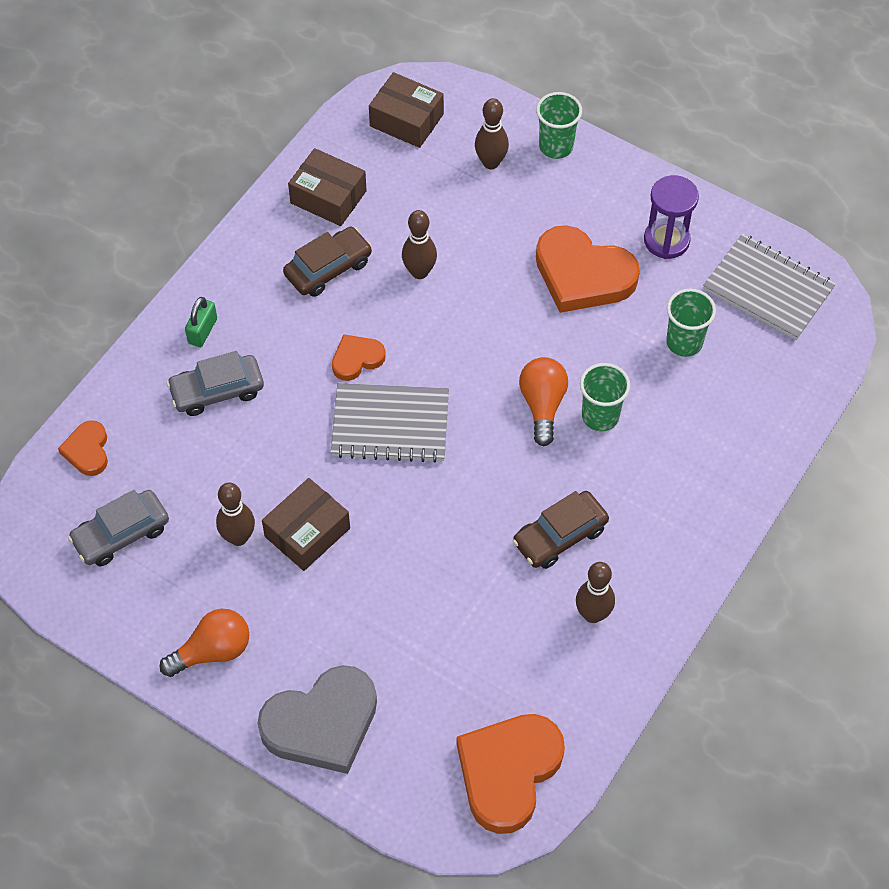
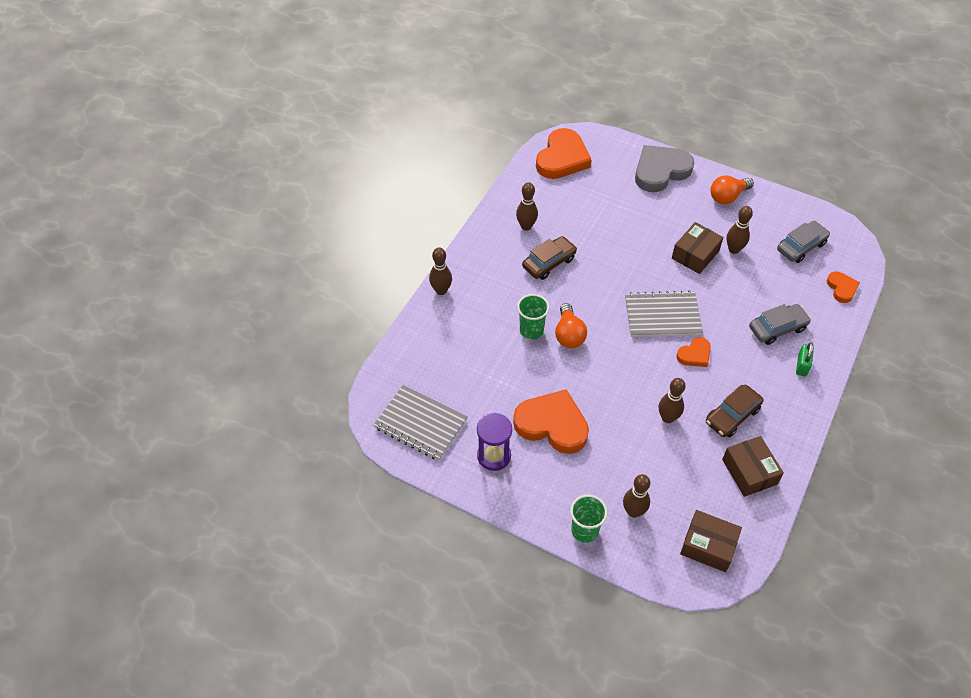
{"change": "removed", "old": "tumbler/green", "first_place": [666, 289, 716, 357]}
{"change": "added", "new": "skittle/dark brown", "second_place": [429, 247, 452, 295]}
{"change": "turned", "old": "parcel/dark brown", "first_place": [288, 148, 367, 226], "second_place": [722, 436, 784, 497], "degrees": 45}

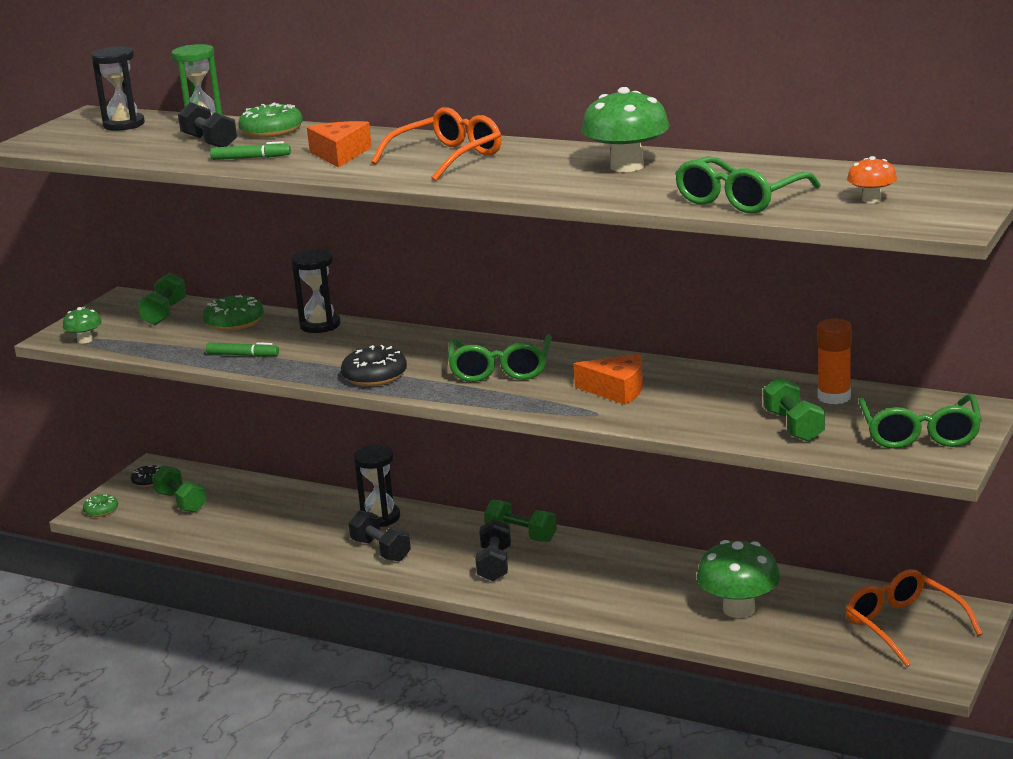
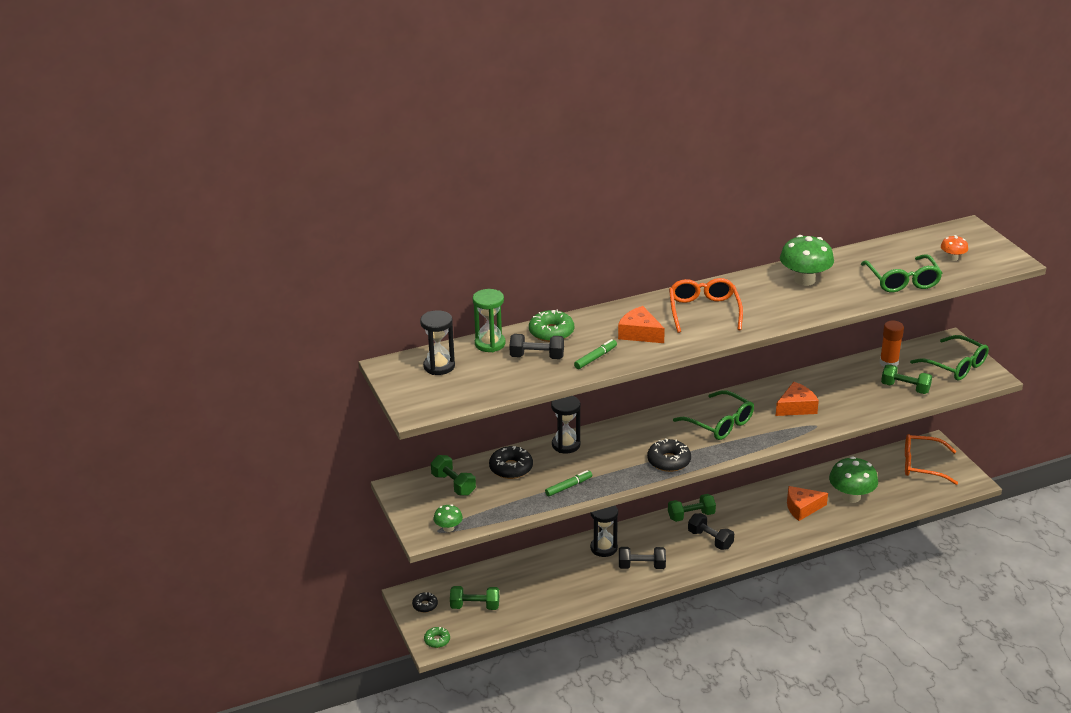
{"change": "added", "new": "cheese wedge/orange", "second_place": [787, 486, 828, 521]}
{"change": "recoloured", "old": "donut/green", "new": "donut/ebony", "first_place": [203, 295, 264, 331], "second_place": [489, 446, 533, 479]}

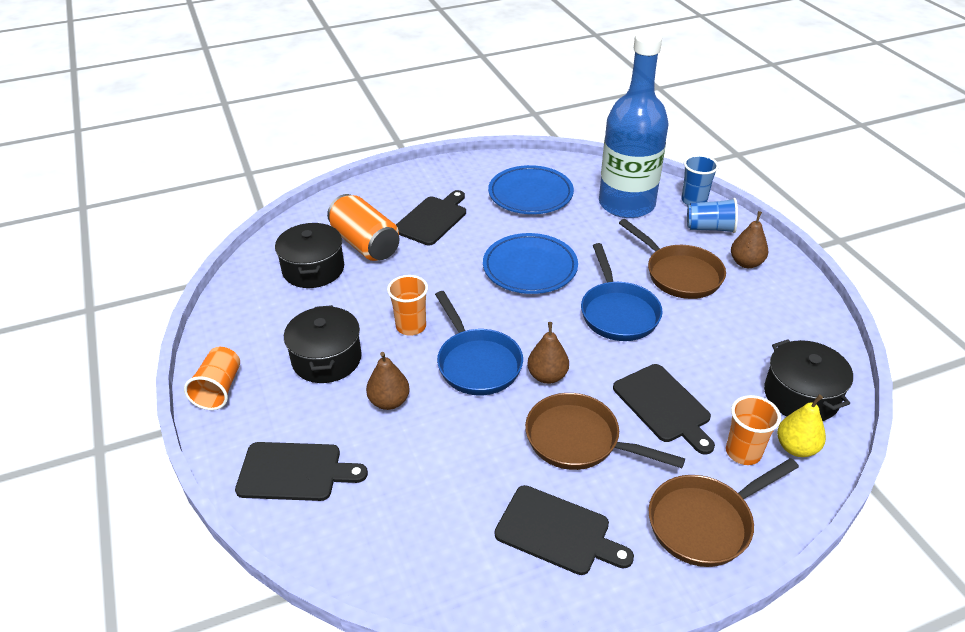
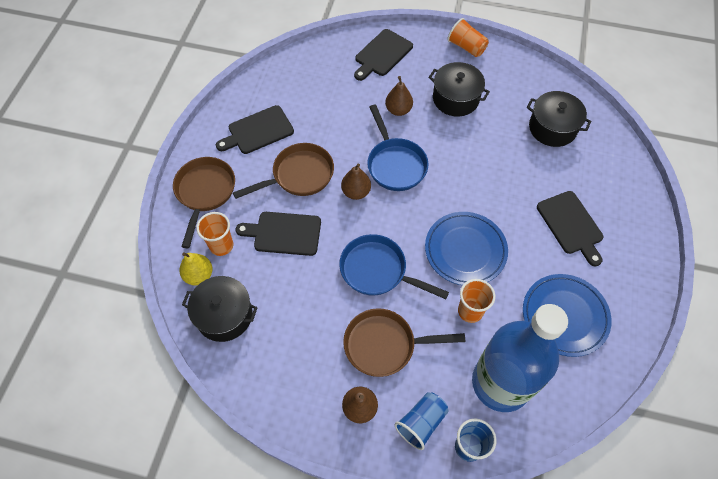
{"change": "removed", "old": "tin/orange", "first_place": [327, 194, 400, 261]}
{"change": "moved", "old": "tumbler/orange", "first_place": [387, 275, 428, 336], "second_place": [458, 279, 495, 323]}
{"change": "turned", "old": "pan/royal blue", "first_place": [435, 291, 523, 395], "second_place": [367, 104, 429, 191], "degrees": -120}

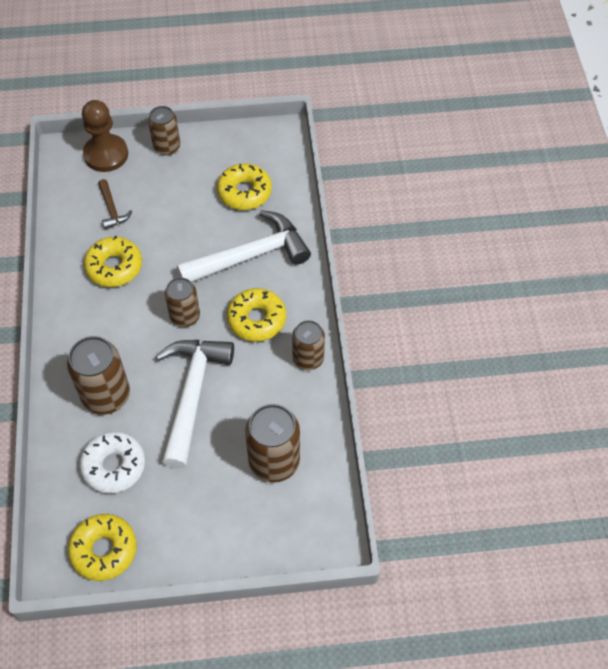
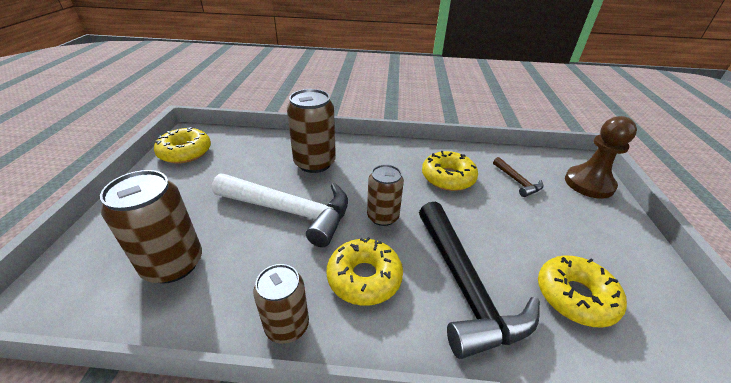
{"change": "removed", "old": "donut/pure white", "first_place": [80, 432, 145, 494]}
{"change": "removed", "old": "tin/dark brown", "first_place": [148, 106, 180, 155]}
{"change": "recoloured", "old": "claw hammer/pure white", "new": "claw hammer/ebony", "first_place": [177, 210, 311, 283], "second_place": [419, 201, 540, 359]}
{"change": "turned", "old": "claw hammer/dark brown", "first_place": [98, 179, 132, 229], "second_place": [493, 157, 543, 197], "degrees": -105}

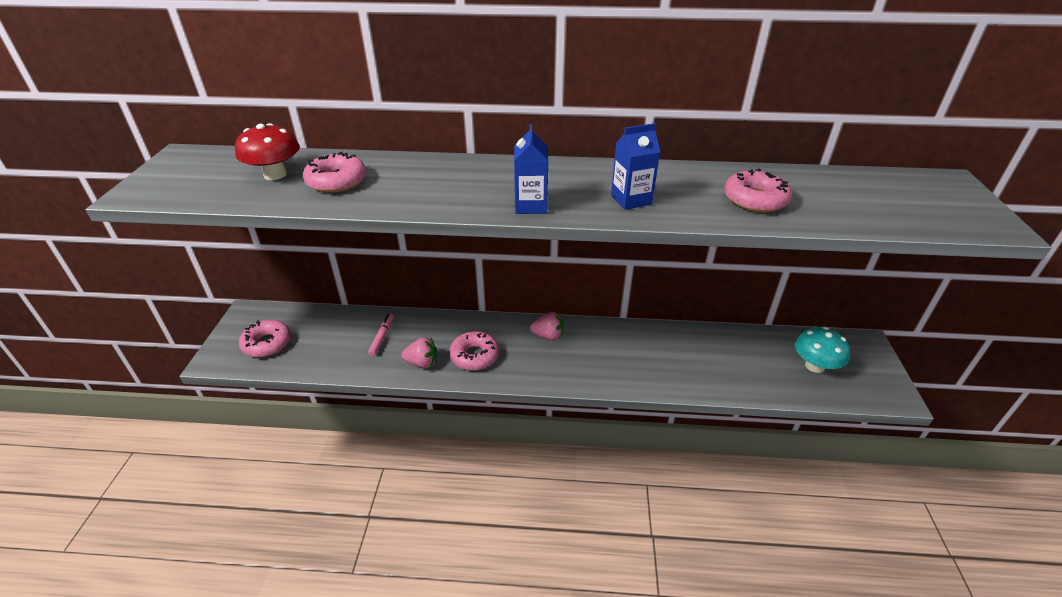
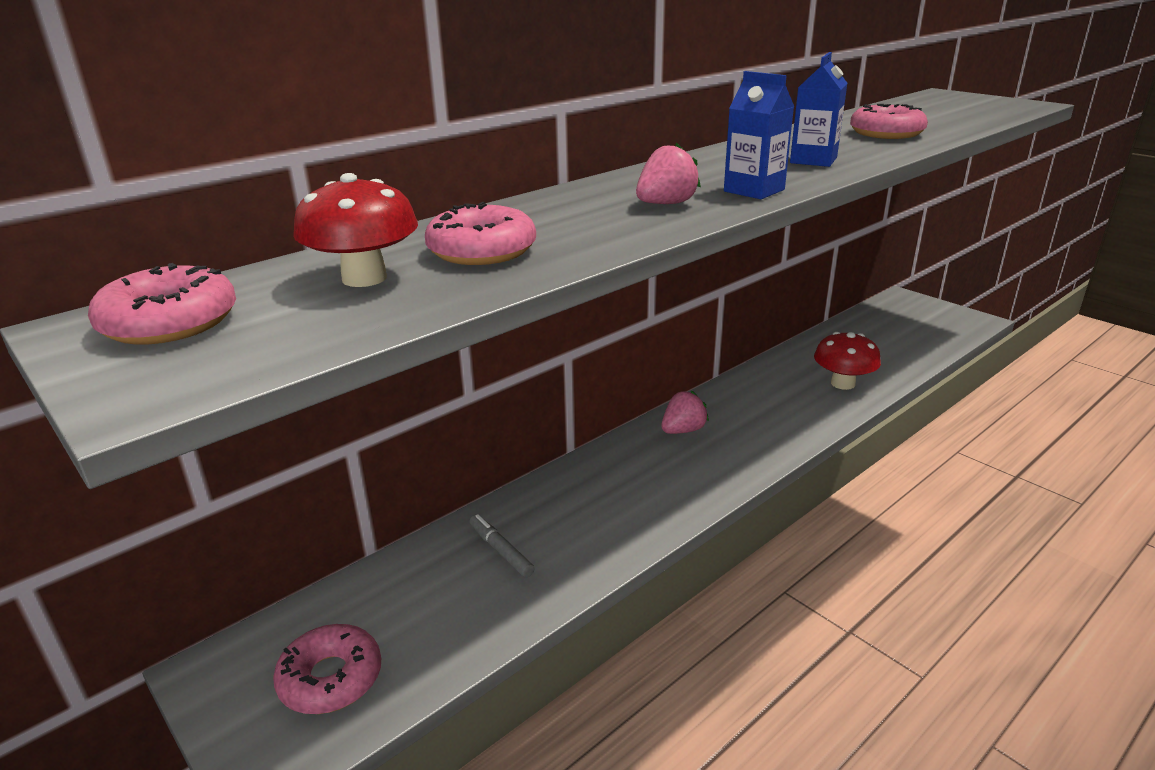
{"change": "removed", "old": "mushroom/teal", "first_place": [795, 327, 850, 373]}
{"change": "added", "new": "mushroom/crimson", "second_place": [814, 332, 881, 390]}
{"change": "moved", "old": "berry/rosy", "first_place": [401, 338, 437, 368], "second_place": [636, 143, 701, 204]}
{"change": "moved", "old": "donut/rosy", "first_place": [449, 331, 499, 370], "second_place": [88, 263, 236, 345]}
{"change": "recoloured", "old": "marker pen/rosy", "new": "marker pen/gray", "first_place": [368, 314, 394, 356], "second_place": [470, 514, 535, 578]}

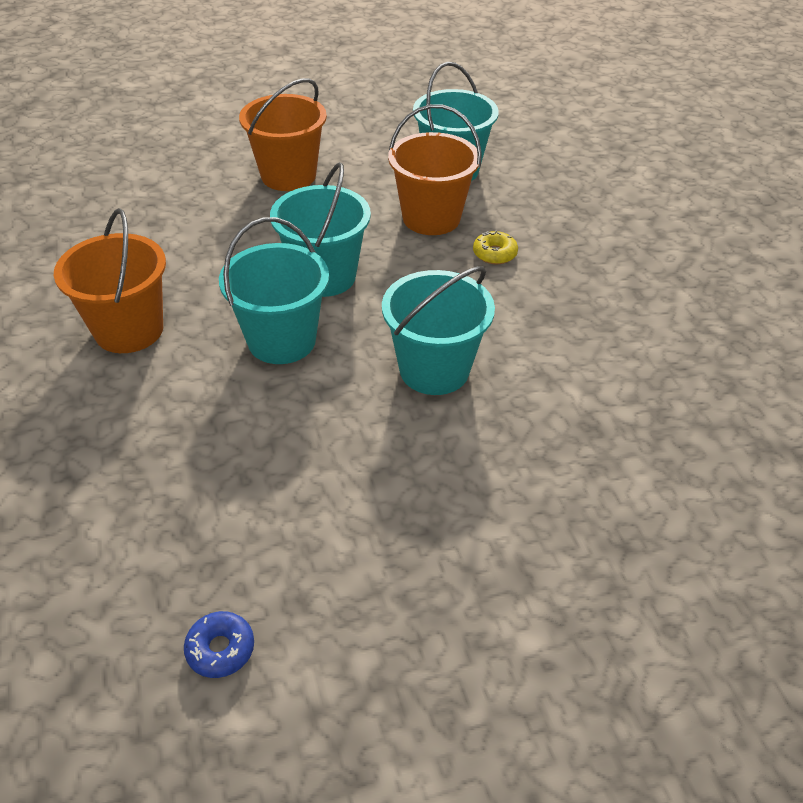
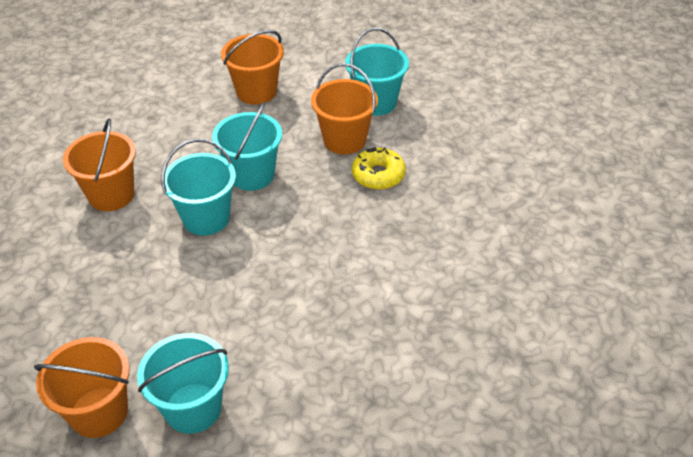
{"change": "moved", "old": "bucket/teal", "first_place": [382, 266, 495, 395], "second_place": [137, 333, 229, 434]}
{"change": "replaced", "old": "donut/royal blue", "new": "bucket/orange", "first_place": [184, 611, 254, 678], "second_place": [34, 337, 130, 438]}
{"change": "resized", "old": "donut/bright yellow", "first_place": [473, 230, 518, 264], "second_place": [352, 147, 406, 190], "factor": 1.63}

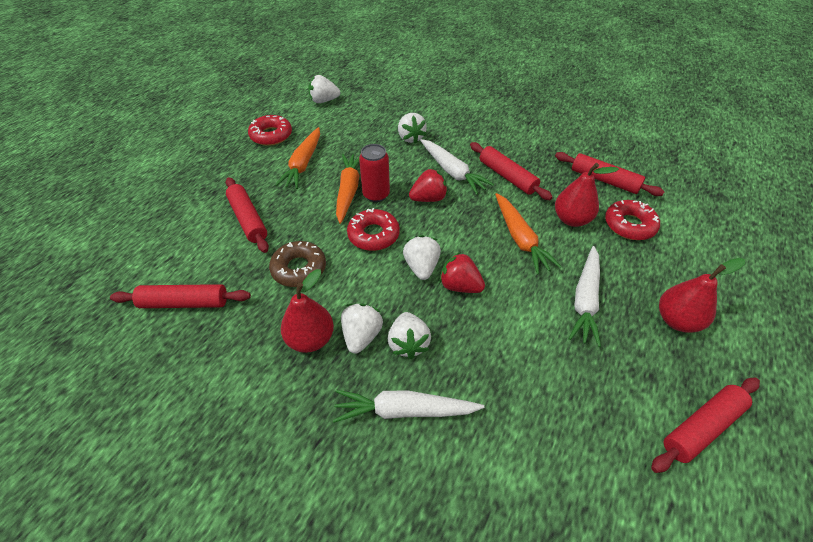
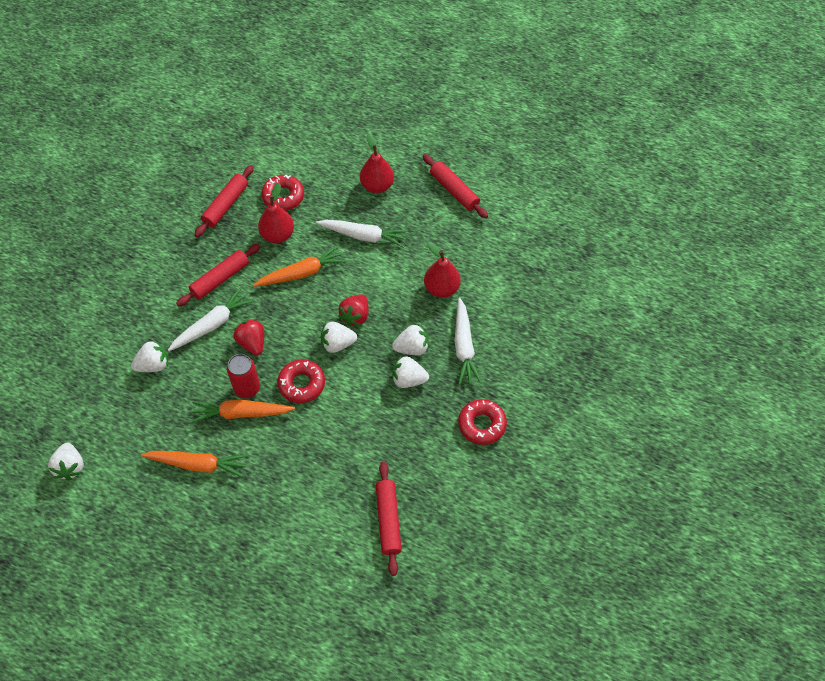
{"change": "removed", "old": "pastry roller/crimson", "first_place": [226, 177, 269, 253]}
{"change": "removed", "old": "donut/dark brown", "first_place": [269, 241, 326, 287]}
{"change": "moved", "old": "donut/crimson", "first_place": [248, 115, 292, 146], "second_place": [458, 399, 507, 445]}
{"change": "moved", "old": "pear/crimson", "first_place": [281, 269, 334, 353], "second_place": [424, 242, 461, 298]}

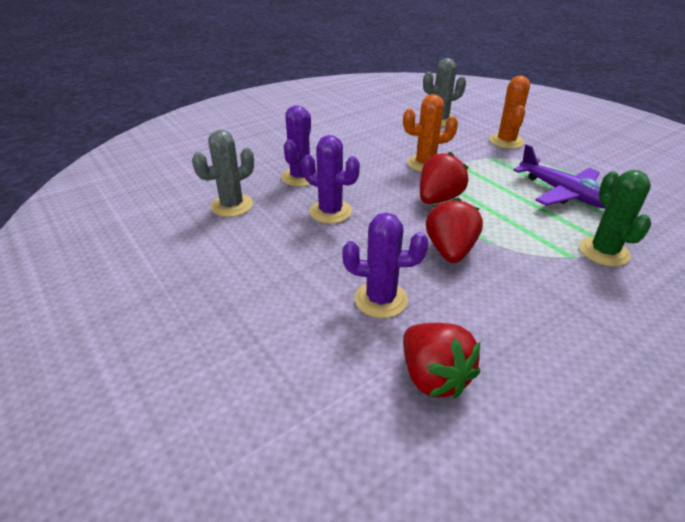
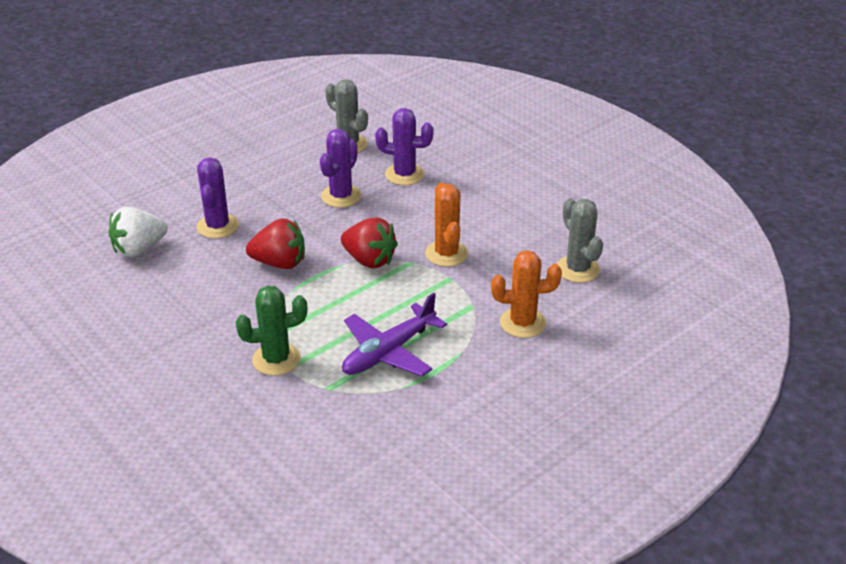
{"change": "recoloured", "old": "berry/crimson", "new": "berry/pure white", "first_place": [403, 323, 480, 399], "second_place": [109, 207, 168, 257]}

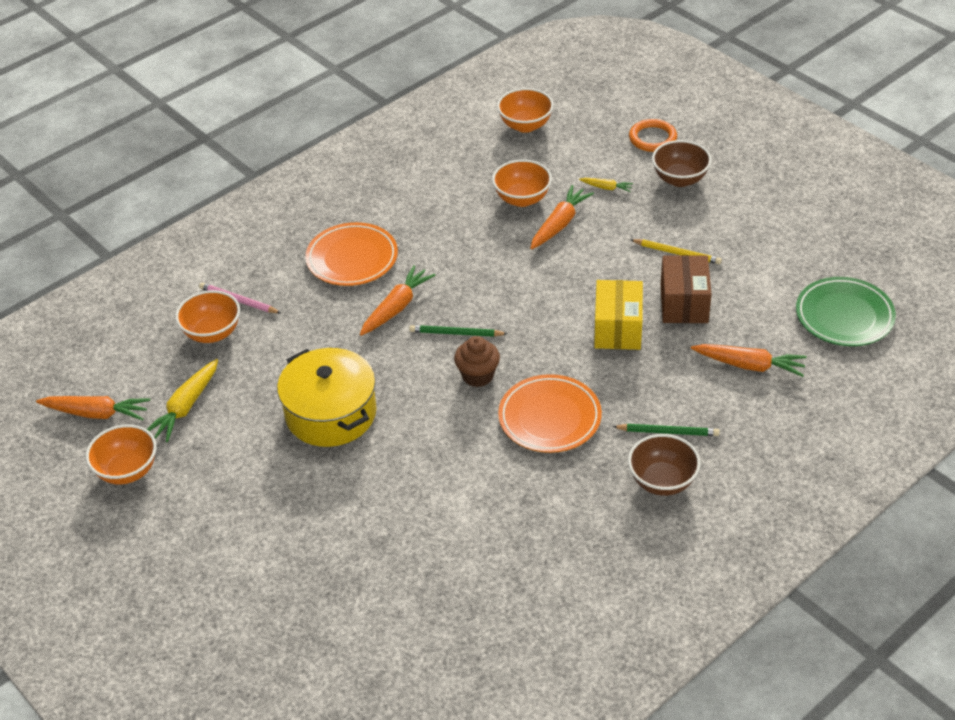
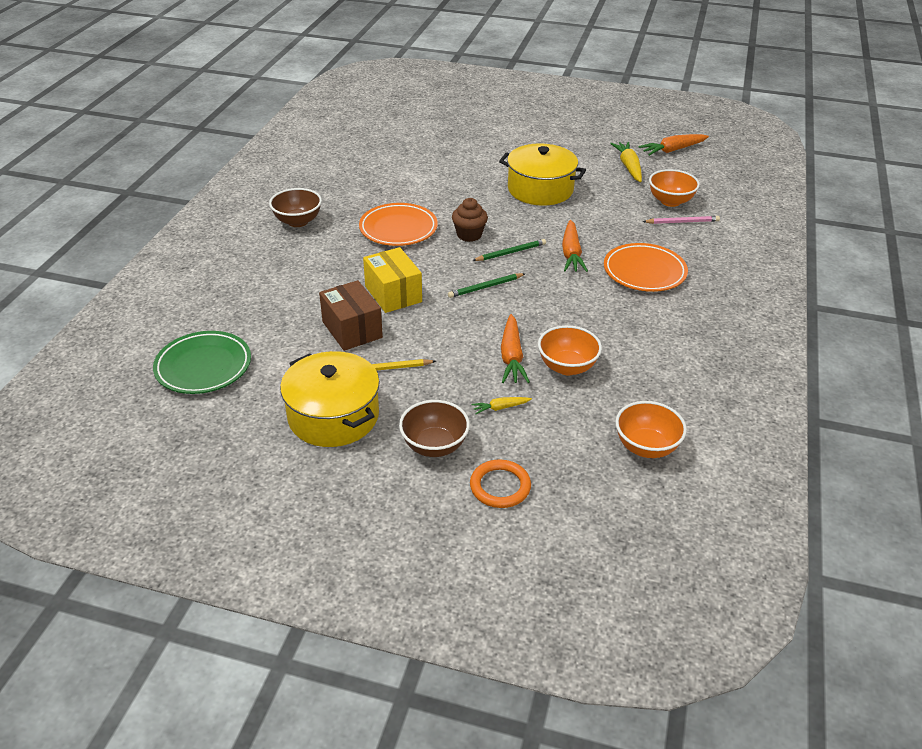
{"change": "removed", "old": "bowl/orange", "first_place": [86, 424, 156, 485]}
{"change": "removed", "old": "toy carrot/orange", "first_place": [691, 344, 807, 377]}
{"change": "added", "new": "cooking pot/bright yellow", "second_place": [280, 351, 380, 447]}
{"change": "moved", "old": "wooden pencil/green", "first_place": [613, 424, 720, 436], "second_place": [448, 273, 526, 298]}

